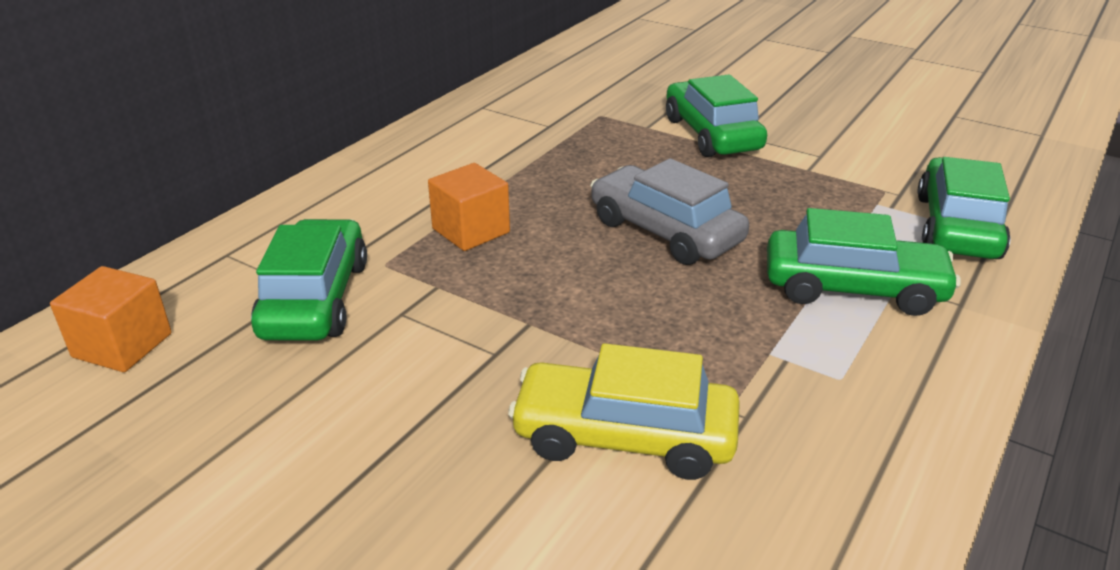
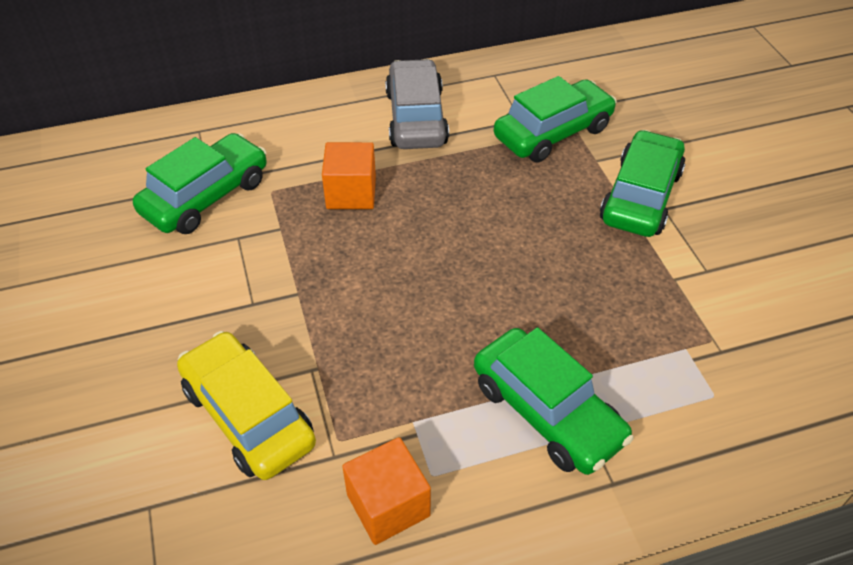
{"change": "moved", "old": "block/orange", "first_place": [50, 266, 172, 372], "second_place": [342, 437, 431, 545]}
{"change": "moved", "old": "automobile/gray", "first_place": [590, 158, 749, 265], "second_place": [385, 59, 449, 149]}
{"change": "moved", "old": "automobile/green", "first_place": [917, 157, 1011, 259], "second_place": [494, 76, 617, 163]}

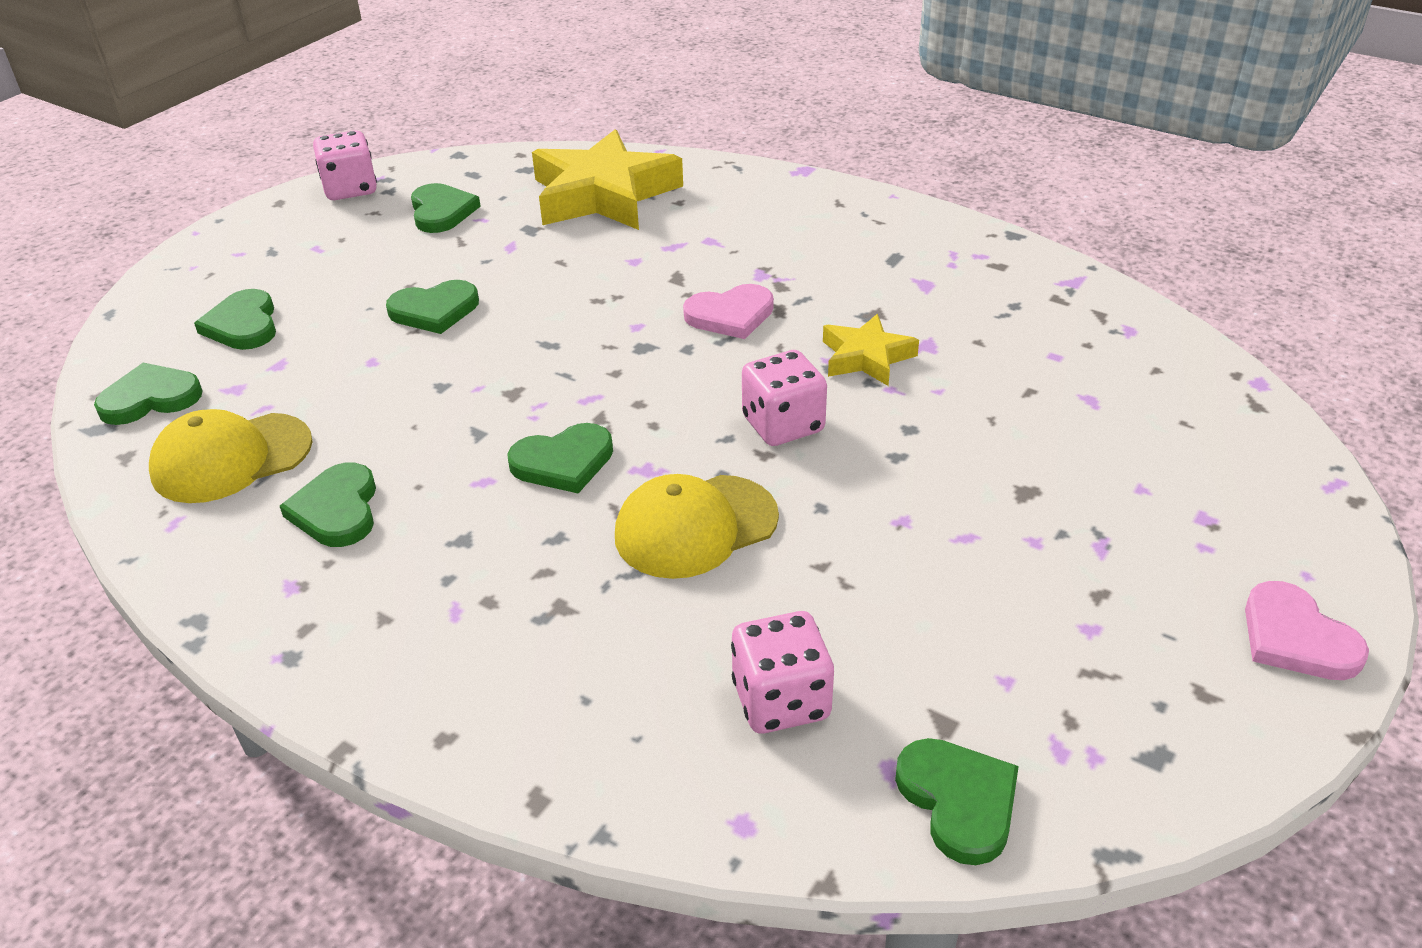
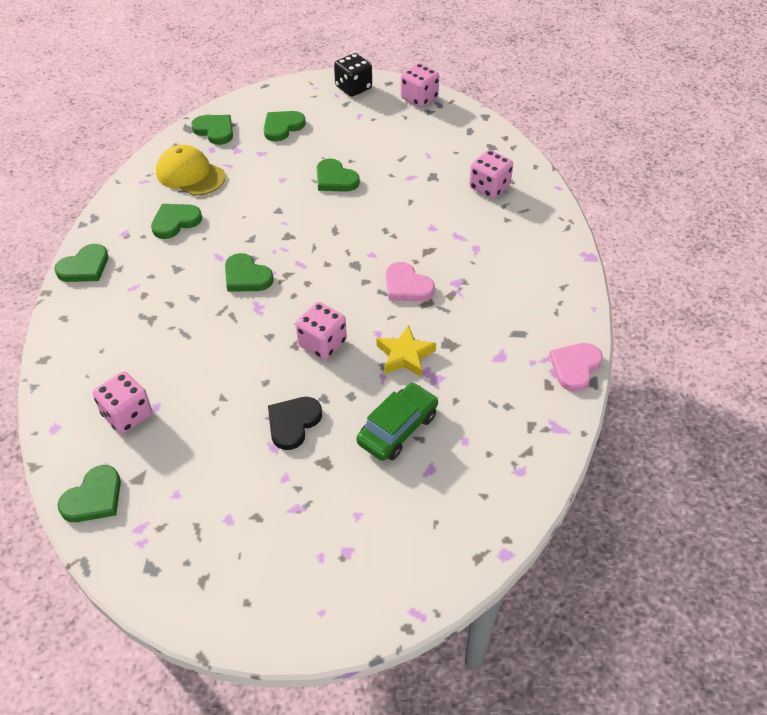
{"change": "removed", "old": "peaked cap/bright yellow", "first_place": [615, 474, 779, 579]}
{"change": "added", "new": "heart shape/ebony", "second_place": [268, 397, 322, 450]}
{"change": "added", "new": "dice/ebony", "second_place": [334, 53, 372, 97]}
{"change": "added", "new": "automobile/green", "second_place": [356, 382, 438, 461]}
{"change": "moved", "old": "heart shape/green", "first_place": [411, 183, 481, 233], "second_place": [54, 244, 108, 282]}
{"change": "moved", "old": "heart shape/rosy", "first_place": [1245, 581, 1369, 680], "second_place": [549, 343, 603, 391]}
{"change": "replaced", "old": "star shape/bright yellow", "new": "dice/rosy", "first_place": [532, 129, 683, 230], "second_place": [469, 150, 513, 199]}

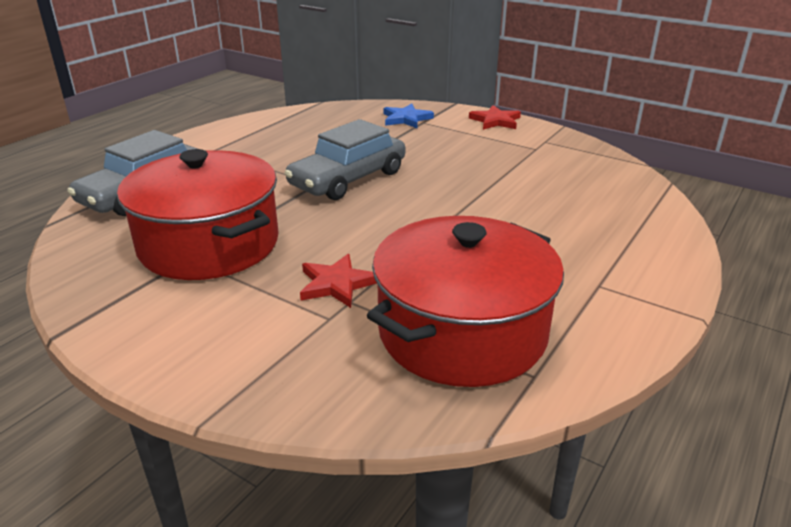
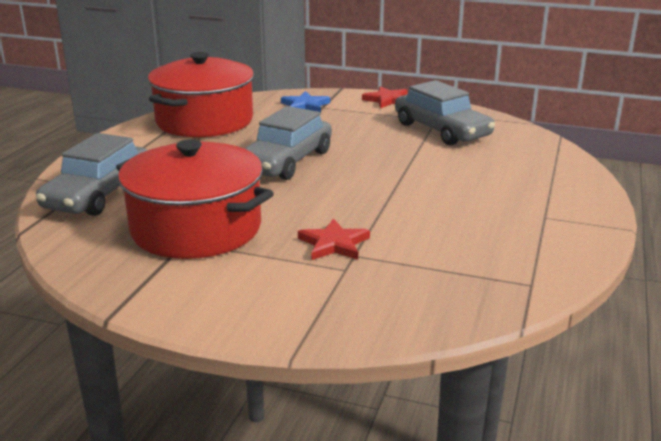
{"change": "added", "new": "automobile/gray", "second_place": [395, 80, 495, 145]}
{"change": "moved", "old": "cooking pot/crimson", "first_place": [367, 216, 564, 387], "second_place": [148, 52, 254, 137]}

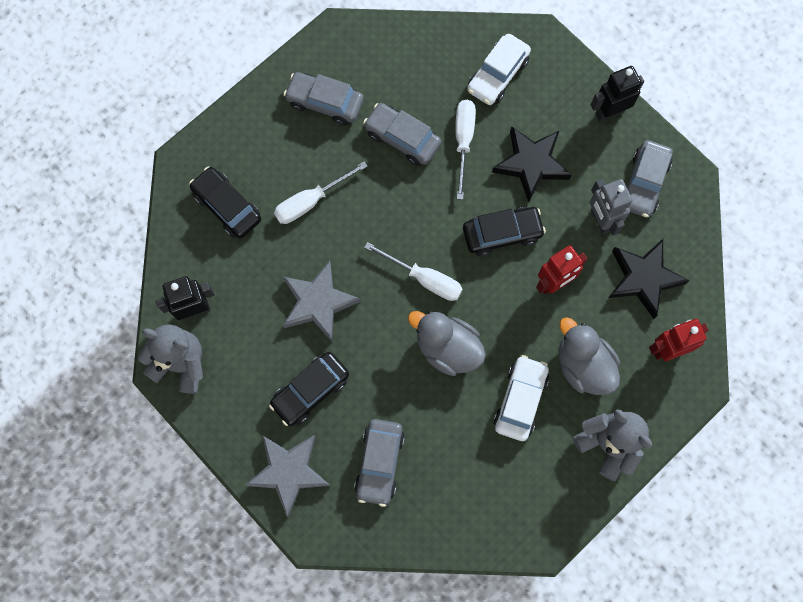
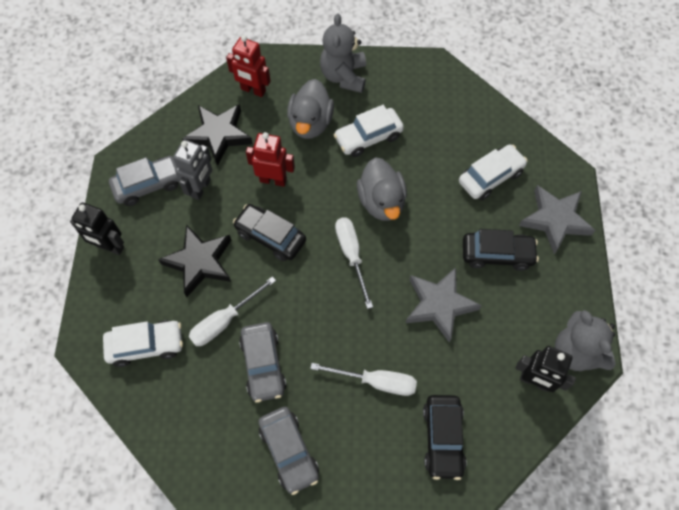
{"change": "recoloured", "old": "automobile/gray", "new": "automobile/pure white", "first_place": [354, 419, 405, 507], "second_place": [459, 144, 528, 200]}

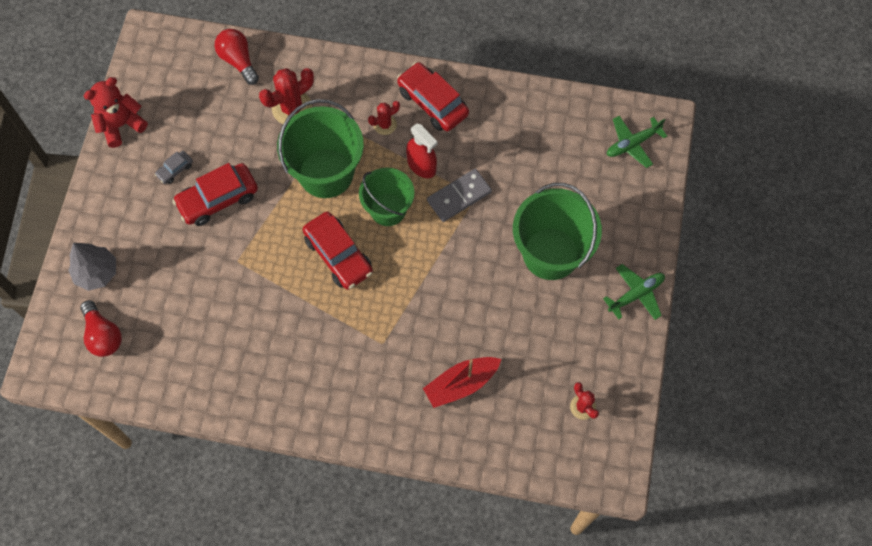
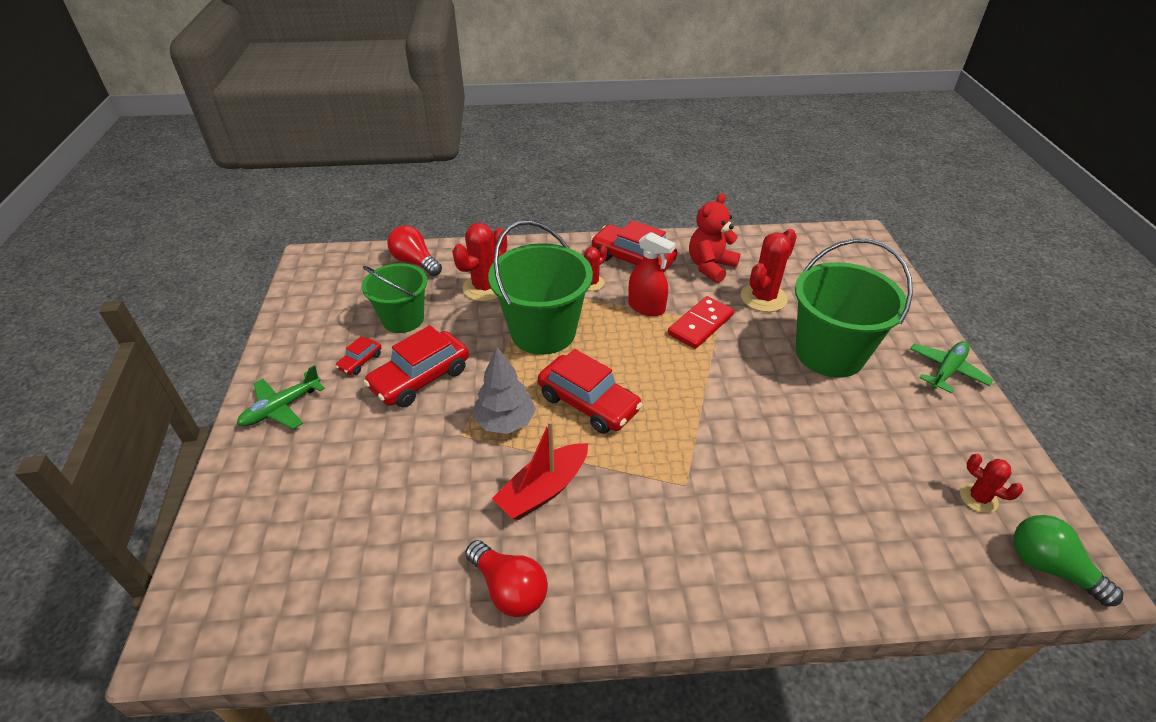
{"change": "added", "new": "cactus/crimson", "second_place": [741, 229, 797, 312]}
{"change": "added", "new": "lightbulb/green", "second_place": [1014, 515, 1123, 607]}
{"change": "moved", "old": "tree/gray", "first_place": [69, 243, 116, 291], "second_place": [473, 347, 536, 434]}
{"change": "moved", "old": "lightbulb/crimson", "first_place": [80, 300, 122, 357], "second_place": [465, 540, 548, 617]}
{"change": "moved", "old": "teddy/crimson", "first_place": [84, 77, 148, 148], "second_place": [689, 193, 740, 283]}
{"change": "moved", "old": "bucket/green", "first_place": [359, 168, 414, 226], "second_place": [362, 263, 427, 333]}
{"change": "moved", "old": "sailboat/crimson", "first_place": [423, 357, 501, 408], "second_place": [492, 420, 588, 520]}
{"change": "moved", "old": "plane/green", "first_place": [607, 116, 667, 168], "second_place": [237, 365, 325, 429]}
{"change": "recoloured", "old": "automobile/gray", "new": "automobile/crimson", "first_place": [155, 151, 193, 184], "second_place": [335, 336, 382, 375]}
{"change": "recoloured", "old": "domino/gray", "new": "domino/crimson", "first_place": [427, 169, 492, 222], "second_place": [668, 296, 734, 349]}

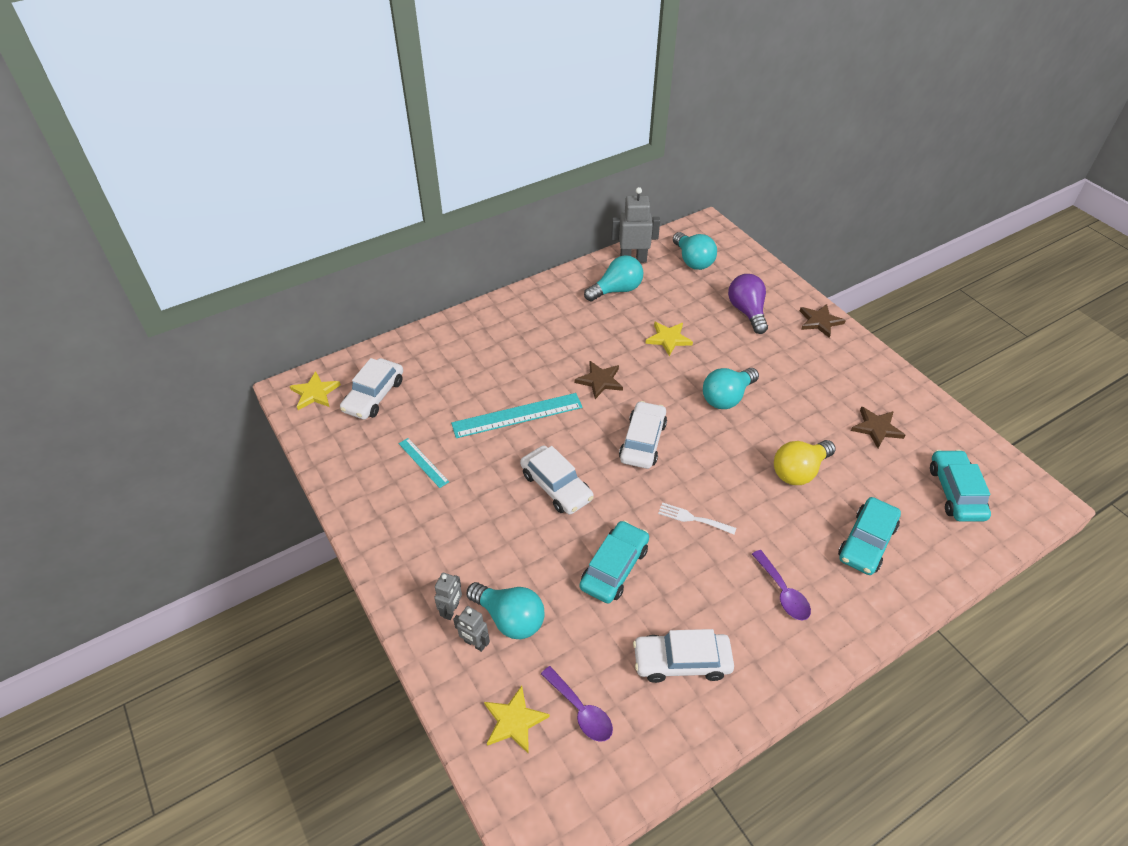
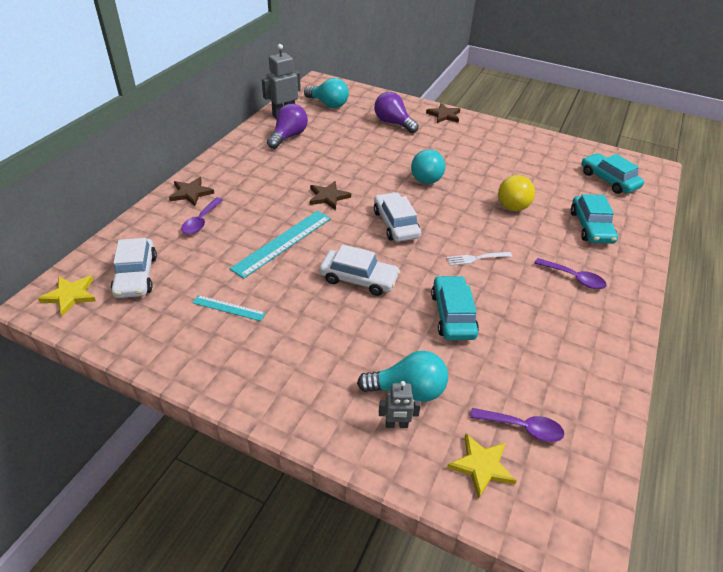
{"change": "removed", "old": "robot/gray", "first_place": [434, 573, 462, 620]}
{"change": "removed", "old": "automobile/pure white", "first_place": [633, 629, 734, 683]}
{"change": "removed", "old": "star shape/bright yellow", "first_place": [645, 322, 693, 356]}
{"change": "added", "new": "spoon/violet", "second_place": [181, 198, 223, 235]}
{"change": "moved", "old": "star shape/dark brown", "first_place": [851, 406, 906, 448], "second_place": [169, 177, 215, 206]}
{"change": "recoloured", "old": "lightbulb/teal", "new": "lightbulb/violet", "first_place": [584, 255, 643, 301], "second_place": [267, 104, 308, 149]}

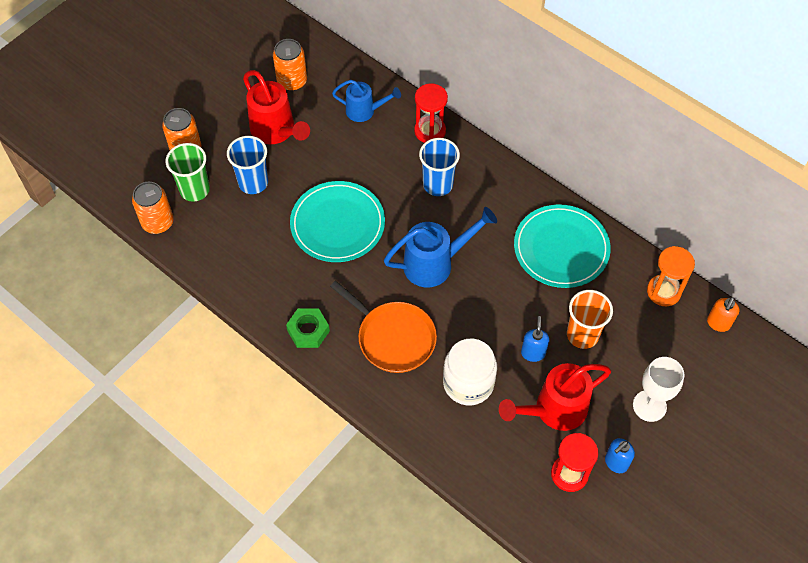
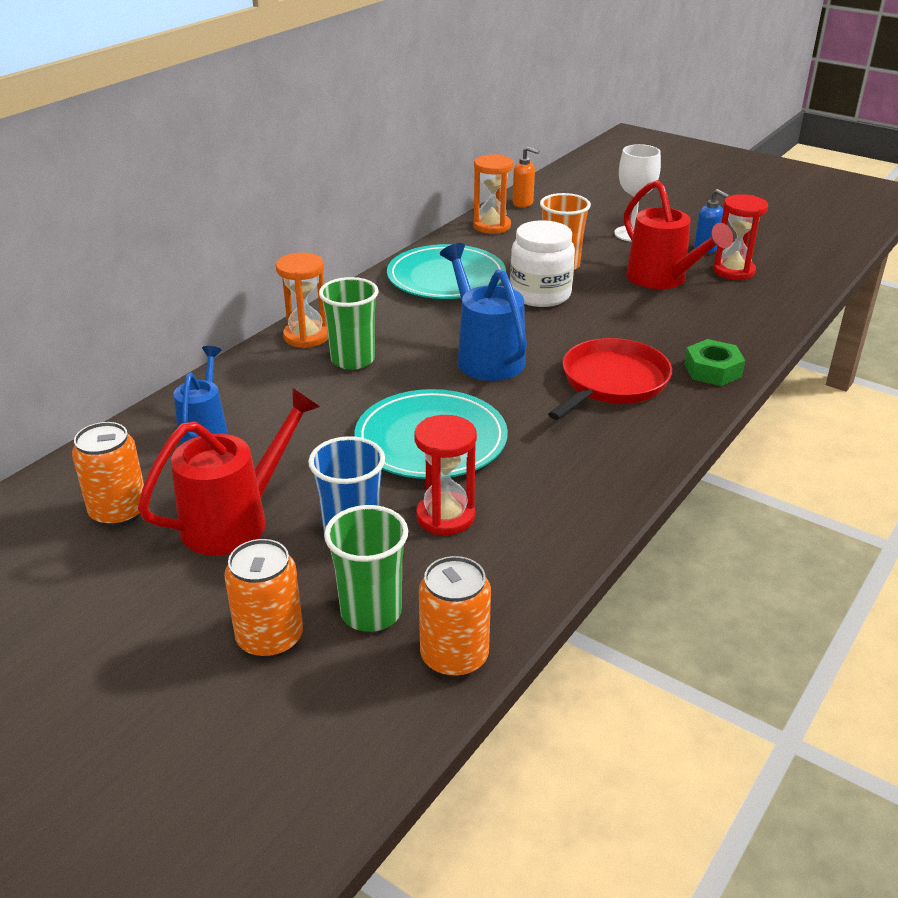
{"change": "removed", "old": "soap pump/royal blue", "first_place": [521, 316, 549, 362]}
{"change": "added", "new": "hourglass/orange", "second_place": [276, 253, 328, 348]}
{"change": "moved", "old": "nut/green", "first_place": [286, 308, 330, 348], "second_place": [684, 339, 745, 386]}
{"change": "moved", "old": "hourglass/crimson", "first_place": [414, 83, 448, 143], "second_place": [414, 415, 477, 535]}
{"change": "moved", "old": "preserve jar/pure white", "first_place": [443, 339, 497, 405], "second_place": [510, 220, 575, 307]}
{"change": "recoloured", "old": "pan/orange", "new": "pan/crimson", "first_place": [330, 281, 437, 373], "second_place": [548, 338, 672, 420]}
{"change": "recoloured", "old": "tumbler/royal blue", "new": "tumbler/green", "first_place": [419, 138, 460, 196], "second_place": [319, 277, 379, 370]}

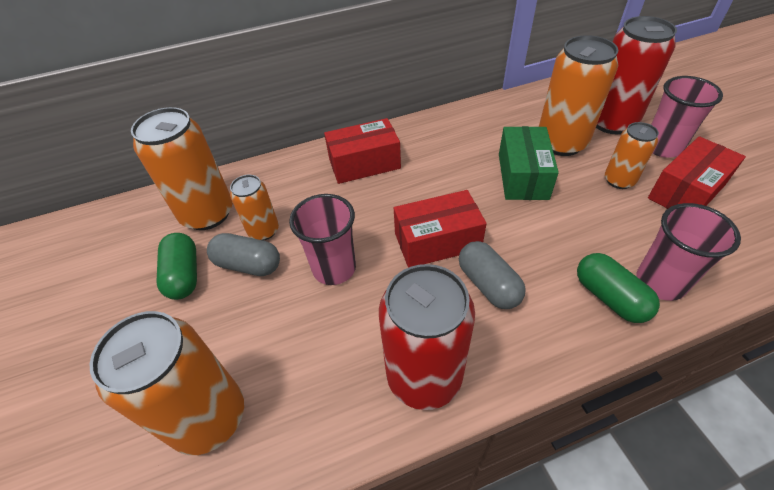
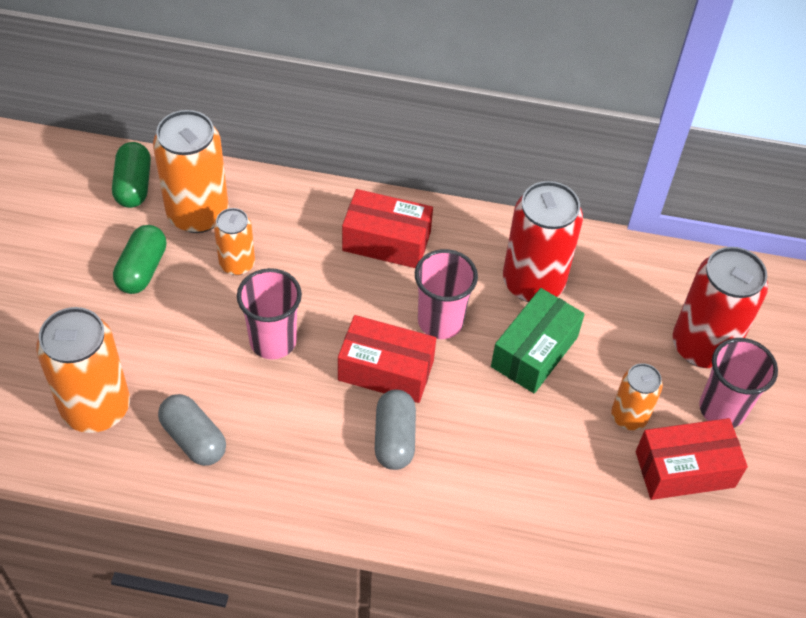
{"change": "removed", "old": "tin/orange", "first_place": [539, 35, 618, 156]}
{"change": "moved", "old": "capsule/gray", "first_place": [207, 233, 280, 276], "second_place": [158, 394, 226, 466]}
{"change": "moved", "old": "tin/crimson", "first_place": [379, 264, 475, 410], "second_place": [503, 181, 583, 302]}
{"change": "moved", "old": "capsule/green", "first_place": [577, 253, 660, 323], "second_place": [112, 142, 151, 208]}
{"change": "moved", "old": "tumbler/rosy", "first_place": [636, 203, 741, 301], "second_place": [415, 249, 478, 339]}

